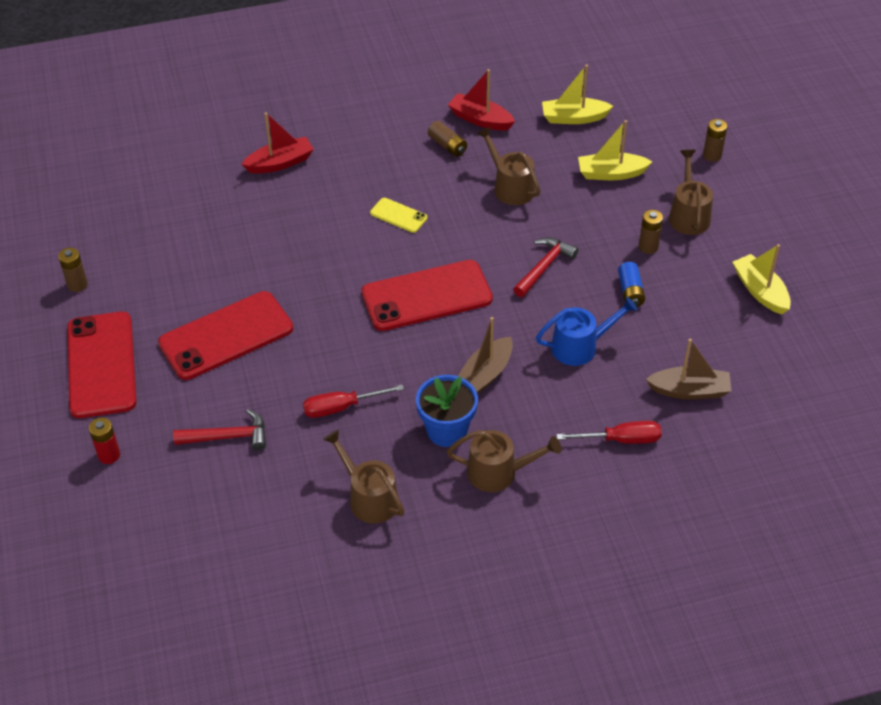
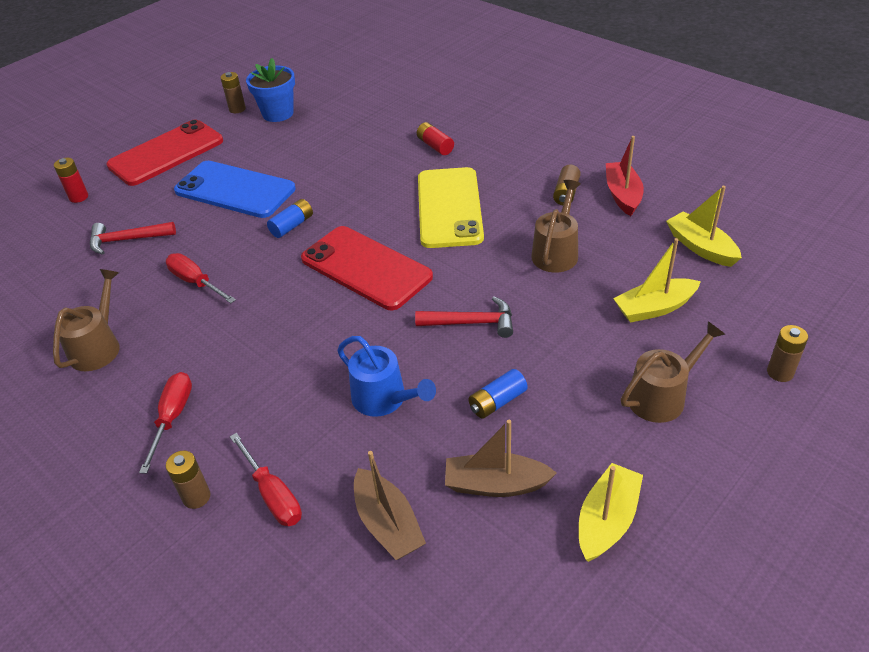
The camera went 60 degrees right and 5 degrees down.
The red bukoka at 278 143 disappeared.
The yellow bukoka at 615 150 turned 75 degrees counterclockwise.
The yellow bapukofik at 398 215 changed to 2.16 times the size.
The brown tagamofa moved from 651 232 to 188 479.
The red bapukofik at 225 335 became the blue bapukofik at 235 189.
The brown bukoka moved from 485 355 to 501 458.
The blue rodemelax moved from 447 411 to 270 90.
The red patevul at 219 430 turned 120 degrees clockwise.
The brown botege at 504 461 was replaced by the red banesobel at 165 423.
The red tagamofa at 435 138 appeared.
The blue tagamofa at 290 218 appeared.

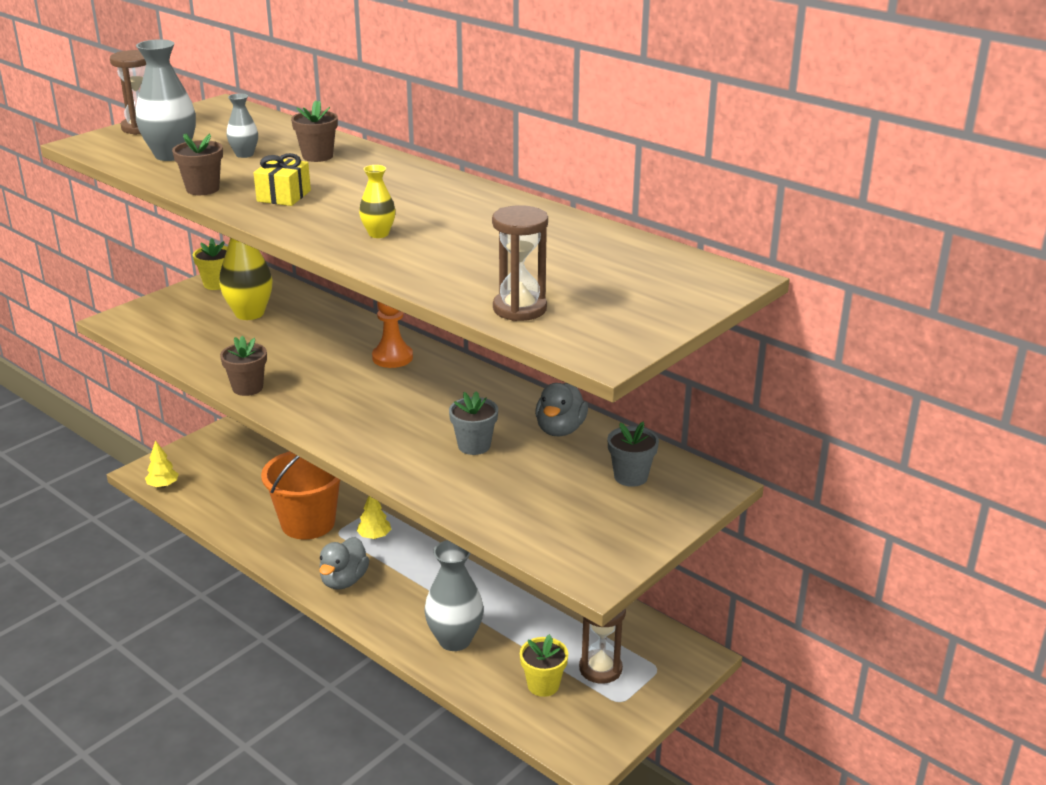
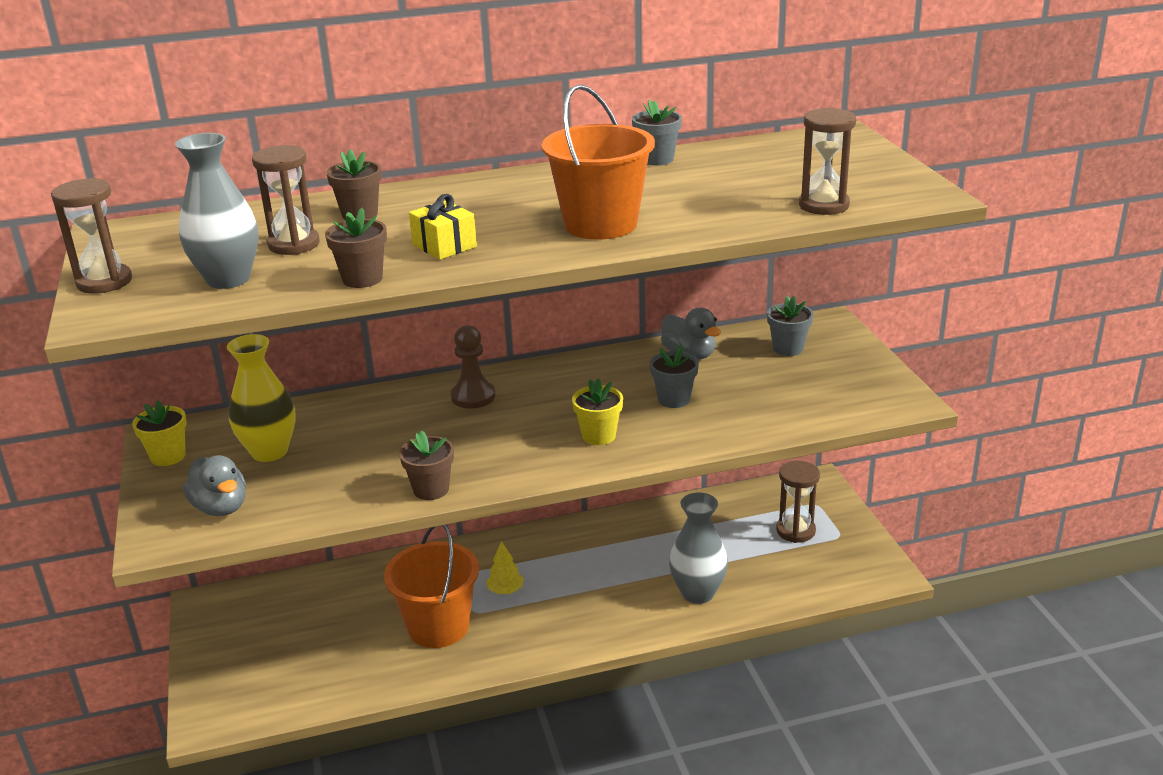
The camera went 55 degrees left and 0 degrees up.
The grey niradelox at 242 125 was replaced by the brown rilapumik at 286 200.
The yellow niradelox at 377 201 was replaced by the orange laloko at 598 162.
The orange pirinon at 392 335 became the brown pirinon at 473 366.
The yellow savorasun at 162 464 disappeared.
The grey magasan moved from 344 563 to 214 485.
The yellow rodemelax moved from 544 665 to 597 412.
The grey rodemelax at 657 132 appeared.

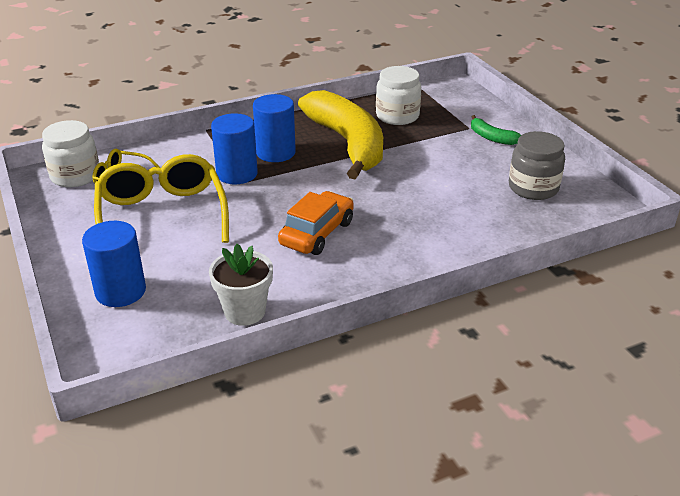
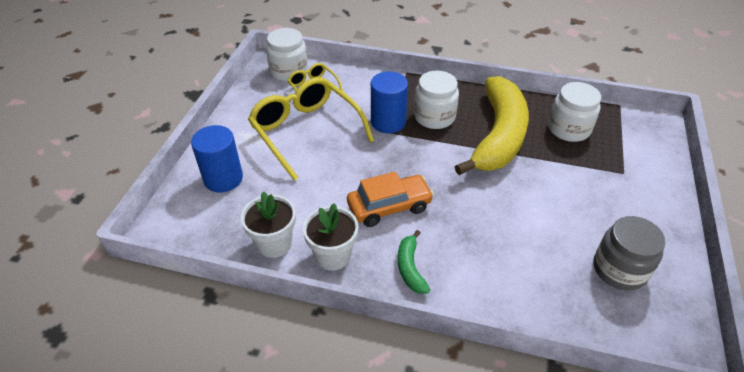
The camera went 40 degrees right and 10 degrees up.
The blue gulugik at 274 128 was replaced by the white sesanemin at 436 100.
The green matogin moved from 496 130 to 414 262.
The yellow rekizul at 161 198 turned 60 degrees counterclockwise.
The white rodemelax at 331 237 appeared.

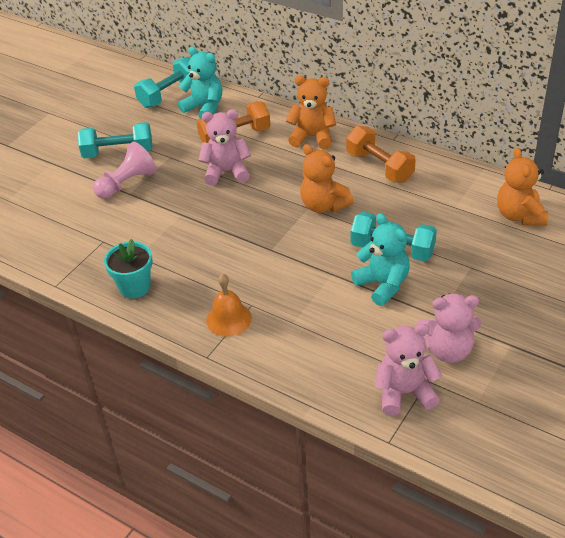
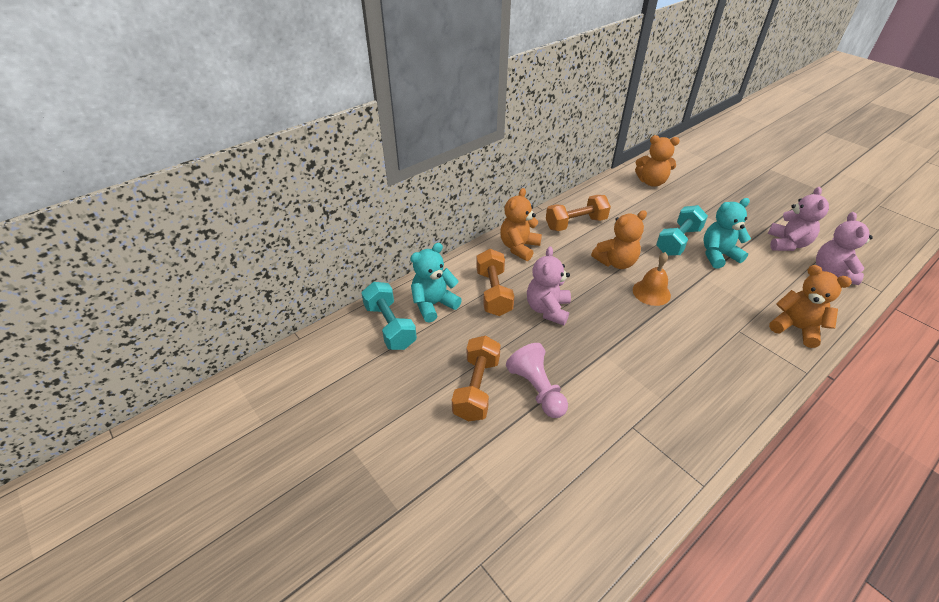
The camera went 75 degrees left and 0 degrees up.
The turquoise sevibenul at 115 140 became the orange sevibenul at 476 378.
The turquoise rodemelax at 128 268 disappeared.
The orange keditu moved from 229 305 to 652 279.
The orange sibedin at 810 306 appeared.

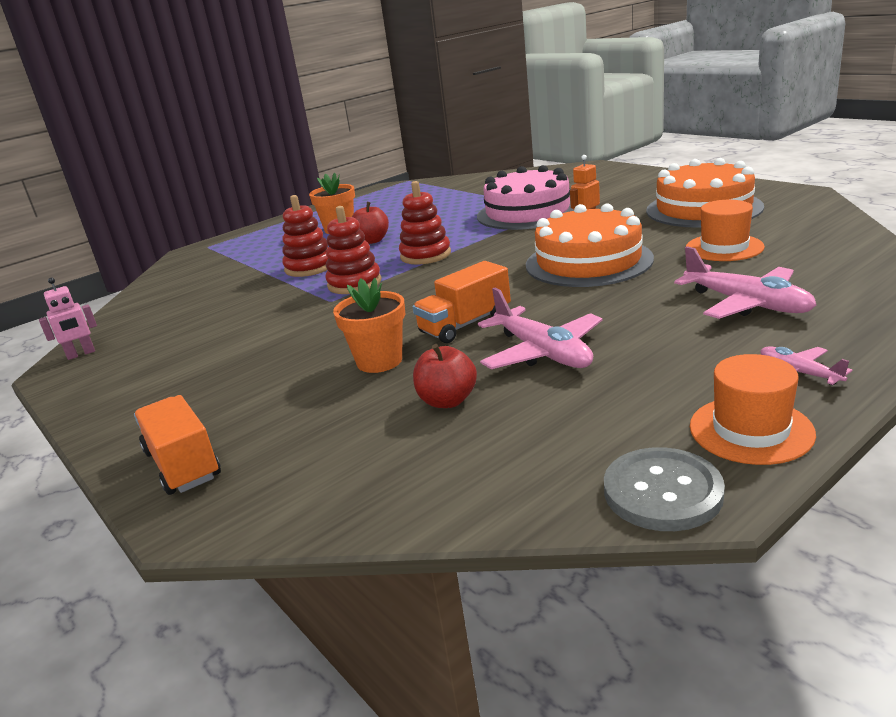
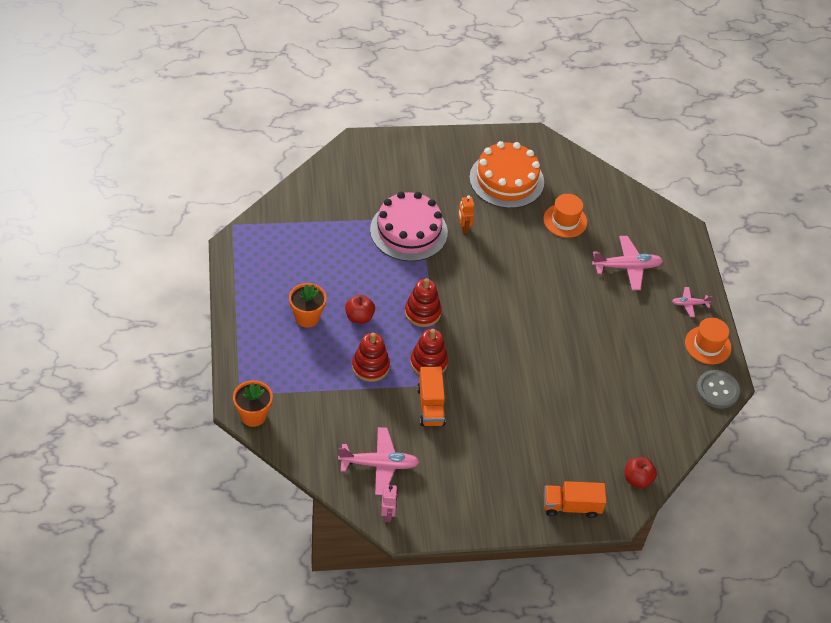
The camera went 65 degrees left and 25 degrees up.
The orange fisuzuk at 590 245 disappeared.
The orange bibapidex moved from 462 302 to 431 396.
The orange rodemelax moved from 369 325 to 253 403.
The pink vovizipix moved from 540 328 to 378 461.
The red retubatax moved from 445 376 to 641 472.

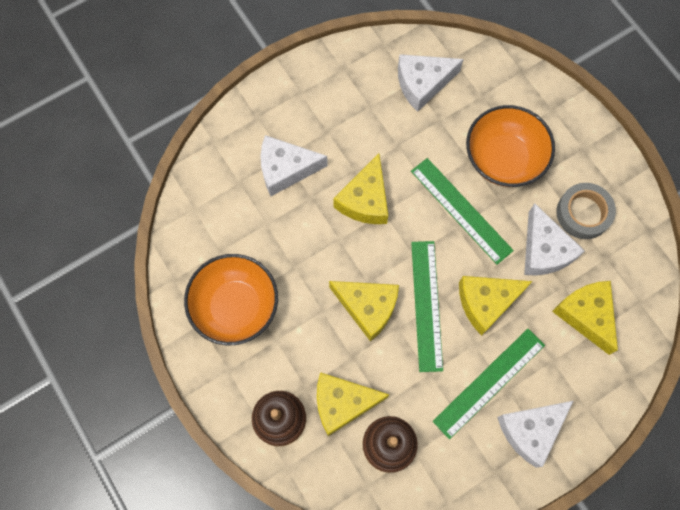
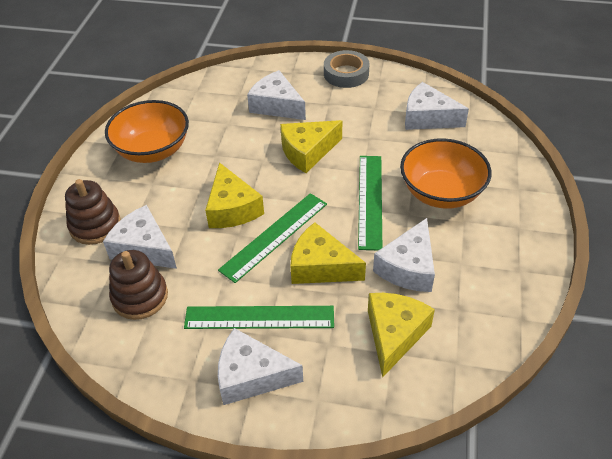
The camera went 45 degrees right and 25 degrees down.
The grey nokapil moved from 586 211 to 346 69.
The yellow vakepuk at 353 404 became the white vakepuk at 140 237.

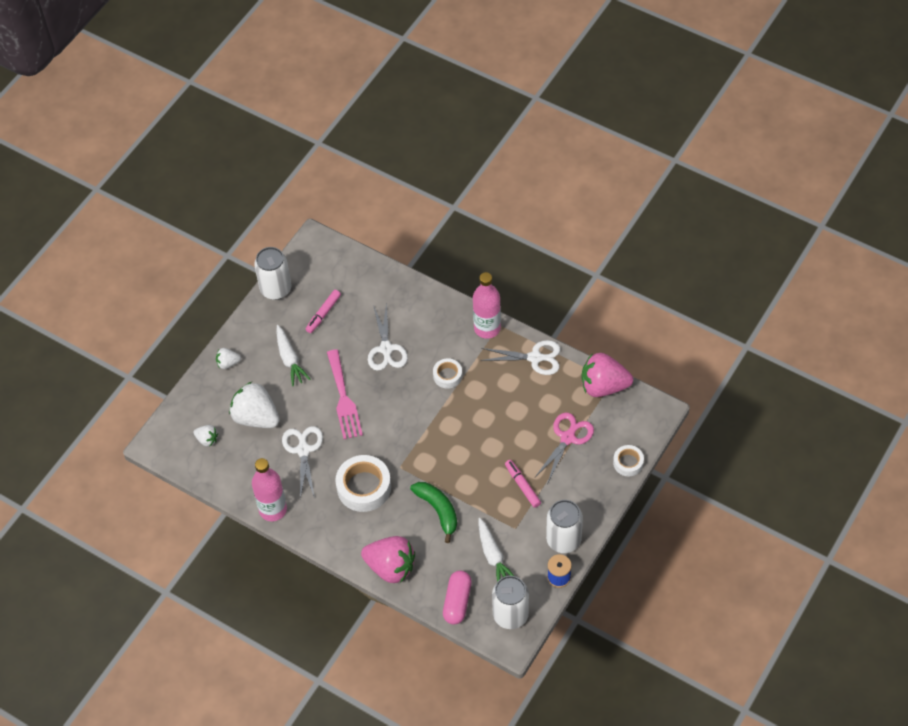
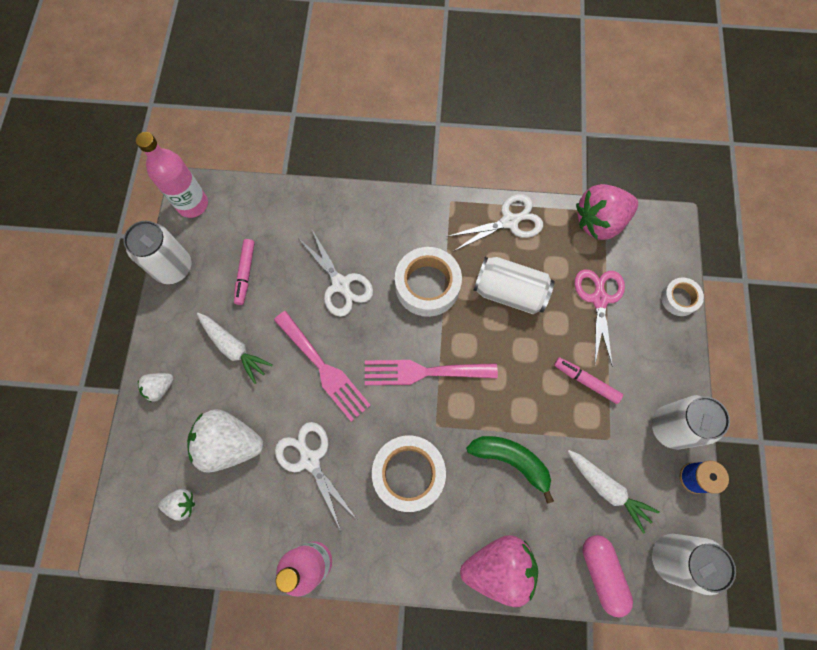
The camera went 30 degrees left and 15 degrees up.
The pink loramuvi moved from 487 305 to 172 175.
The white nokapil at 447 373 changed to 1.80 times the size.
The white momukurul at 514 285 appeared.
The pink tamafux at 431 372 appeared.

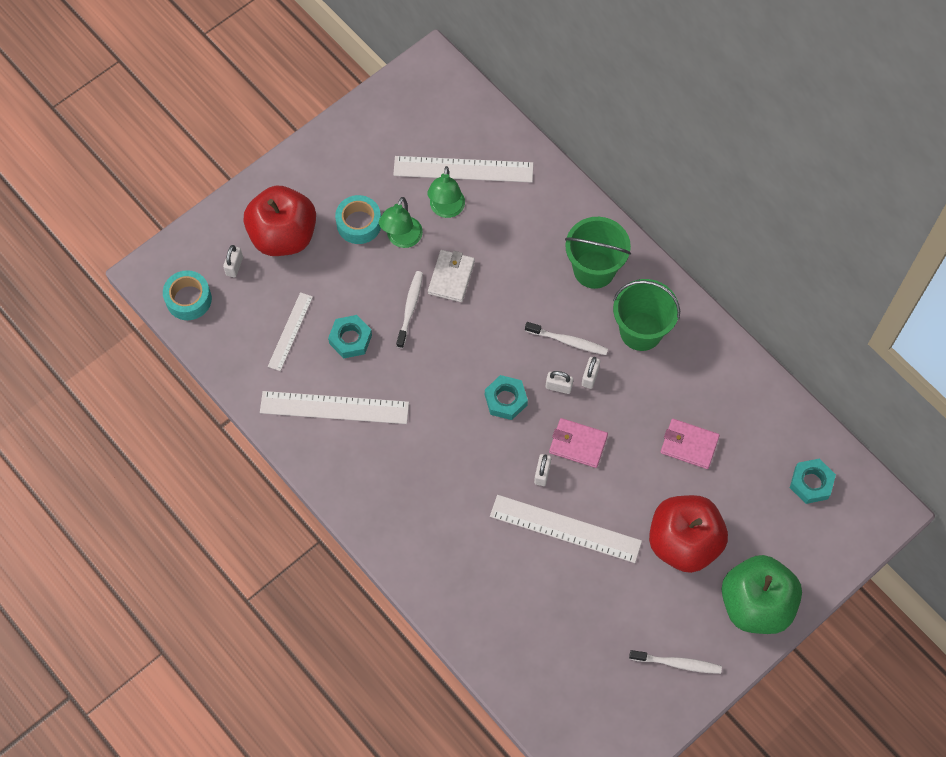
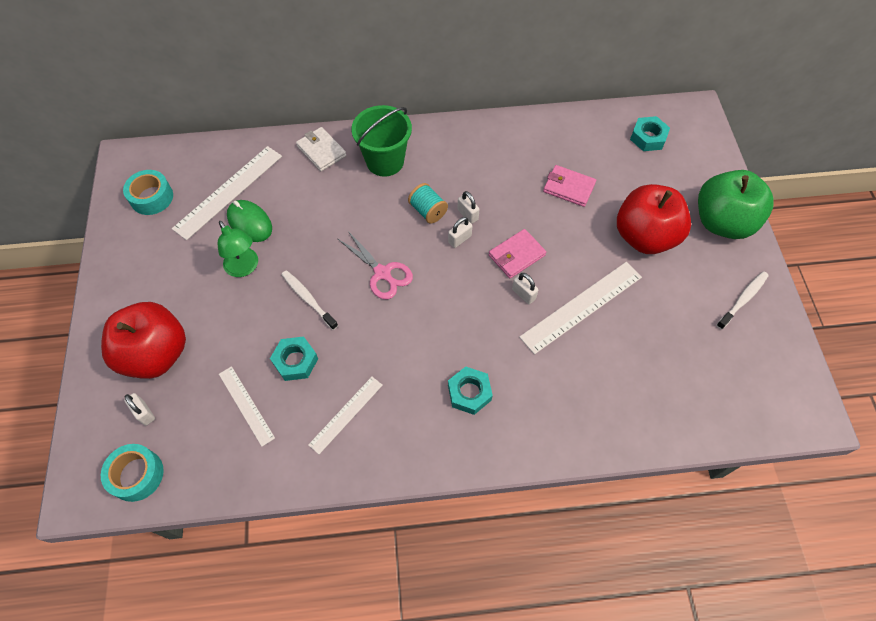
The camera went 55 degrees left and 5 degrees down.
The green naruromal at 446 192 was replaced by the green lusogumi at 249 221.
The turquoise nokapil moved from 358 219 to 148 192.
The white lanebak moved from 451 276 to 321 149.
The green laloko at 646 315 disappeared.
The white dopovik at 566 338 was replaced by the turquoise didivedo at 428 203.
The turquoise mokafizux moved from 506 397 to 470 390.
The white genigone at 334 407 changed to 0.60 times the size.
The pink lanebak at 690 444 turned 60 degrees clockwise.
The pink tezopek at 375 265 appeared.

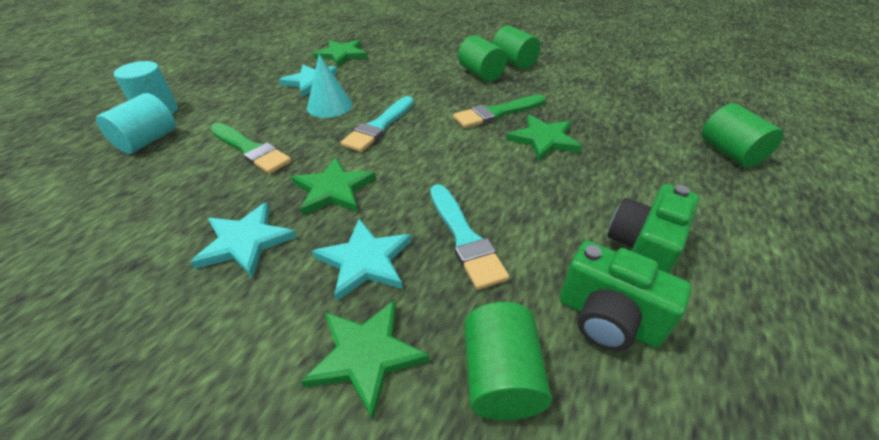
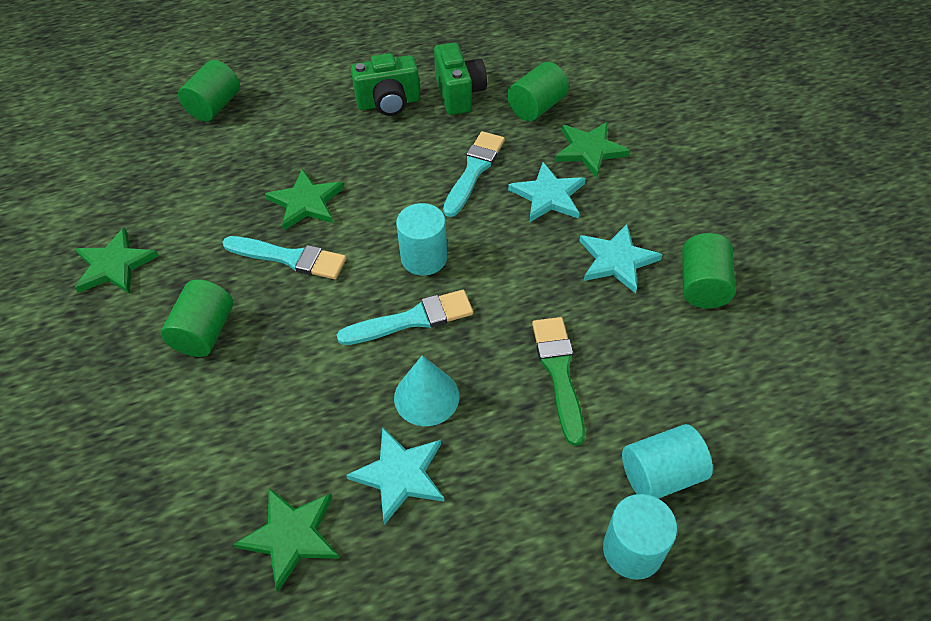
The camera went 135 degrees left and 10 degrees up.
The green gulugik moved from 516 47 to 708 270.
The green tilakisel at 499 111 became the turquoise tilakisel at 284 257.
The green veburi moved from 333 186 to 116 261.
The turquoise gulugik at 421 239 appeared.

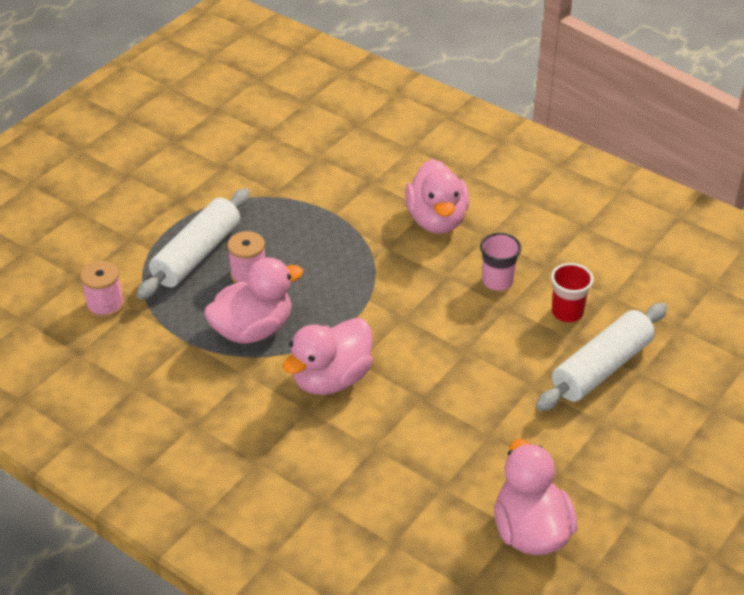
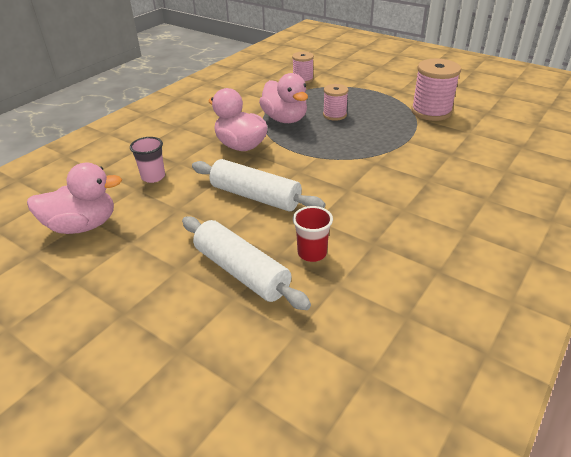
The camera went 90 degrees right and 5 degrees down.
The pink magasan at 437 196 disappeared.
The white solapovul moved from 193 243 to 258 185.
The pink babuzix moved from 501 262 to 147 160.
The pink didivedo at 436 90 appeared.

